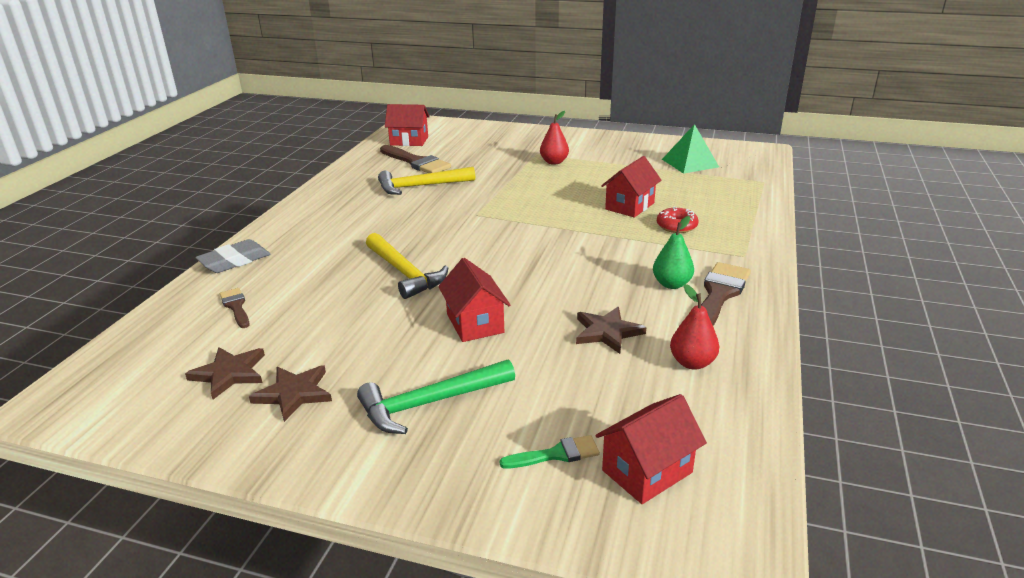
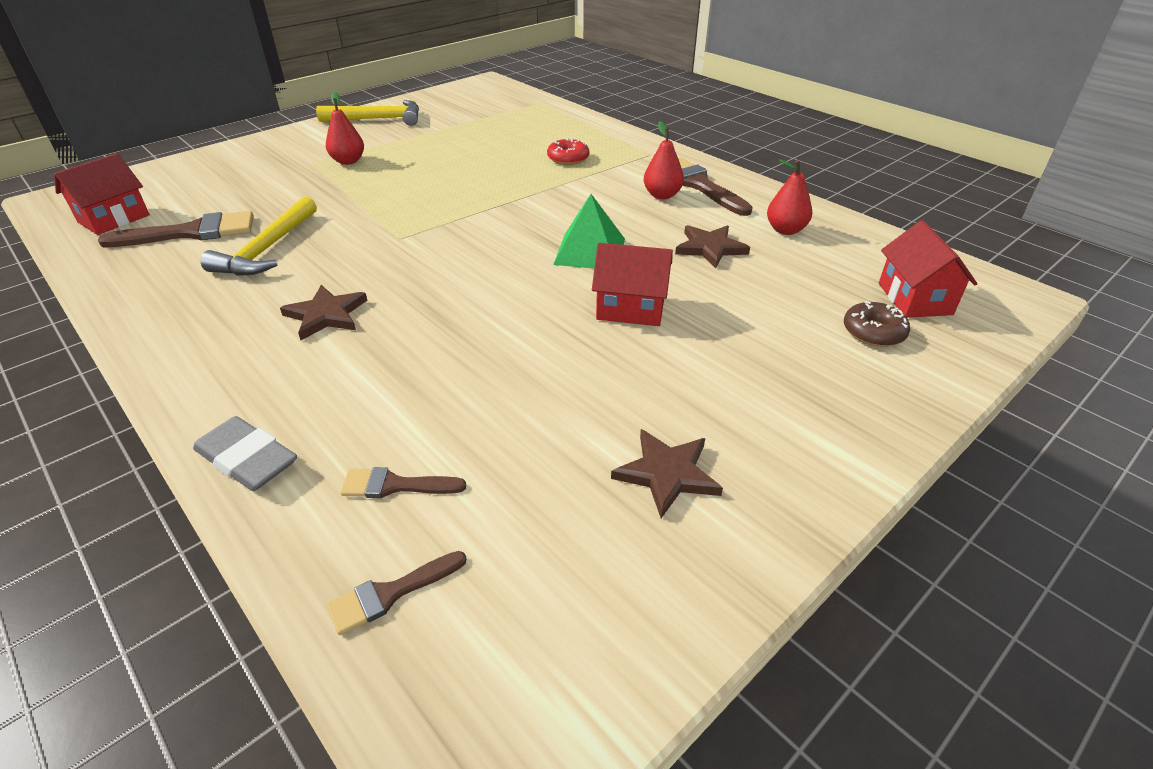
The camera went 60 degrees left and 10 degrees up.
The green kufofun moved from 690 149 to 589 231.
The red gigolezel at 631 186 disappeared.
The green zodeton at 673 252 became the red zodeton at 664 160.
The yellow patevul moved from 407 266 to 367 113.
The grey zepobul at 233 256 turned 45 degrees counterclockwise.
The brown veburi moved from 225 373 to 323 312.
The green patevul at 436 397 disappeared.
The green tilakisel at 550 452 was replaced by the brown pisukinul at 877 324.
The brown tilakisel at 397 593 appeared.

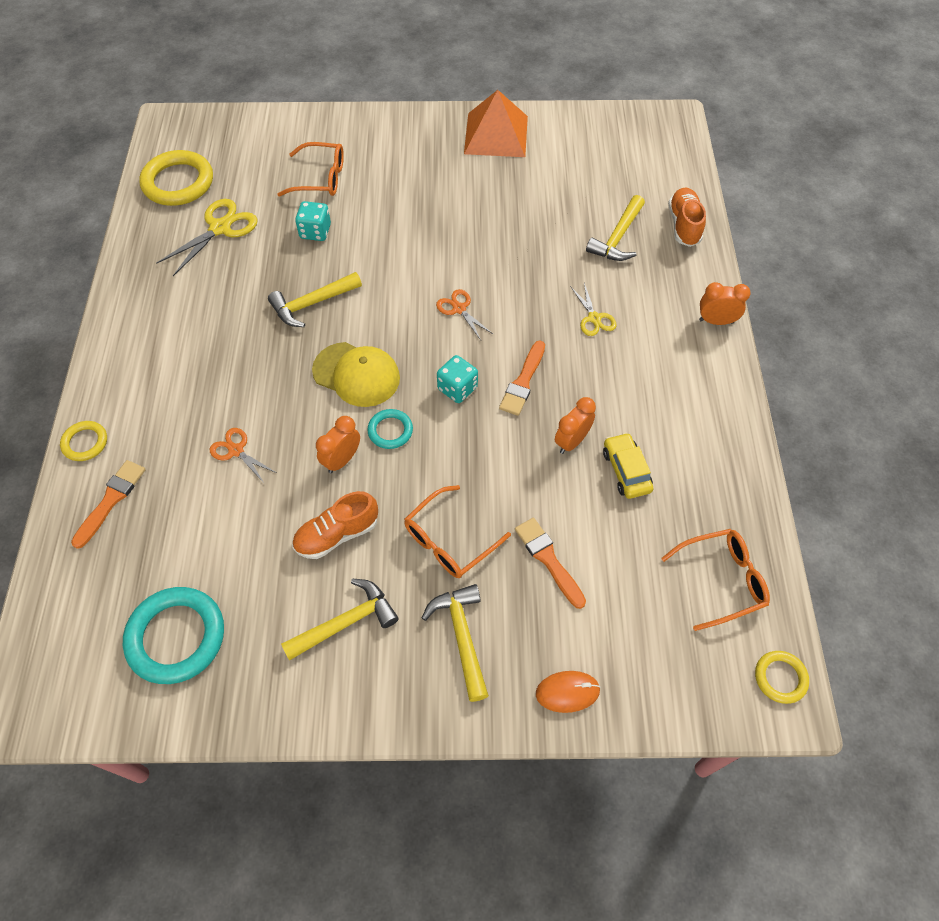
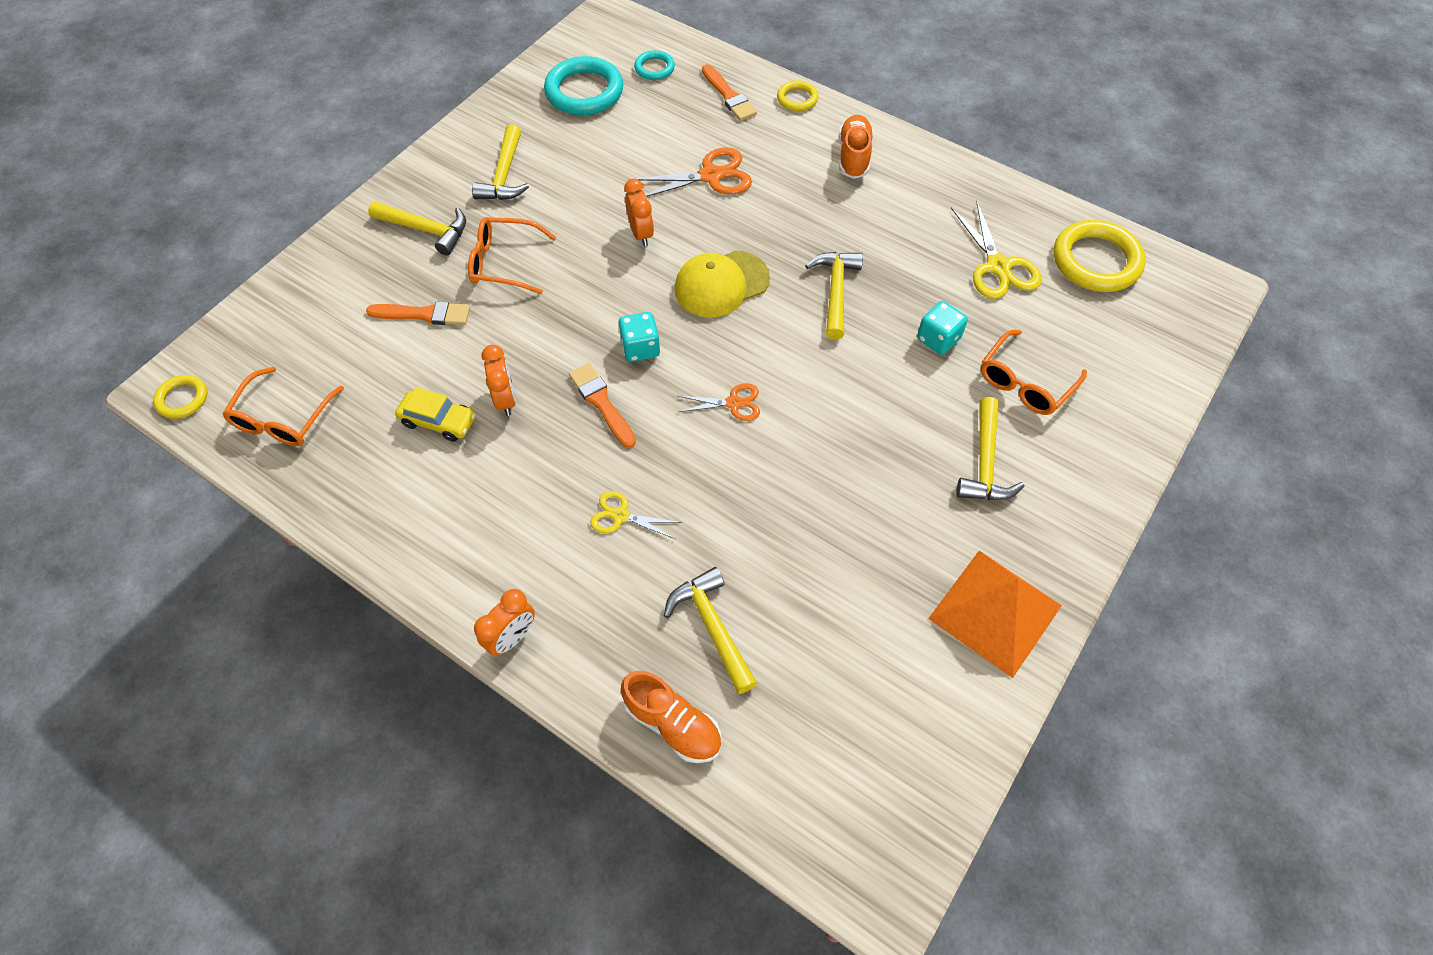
The camera went 125 degrees right and 0 degrees up.
The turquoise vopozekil moved from 390 429 to 654 65.
The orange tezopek at 243 456 changed to 1.68 times the size.
The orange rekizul at 457 531 turned 75 degrees counterclockwise.
The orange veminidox moved from 335 525 to 856 147.
The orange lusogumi at 568 692 disappeared.
The yellow patevul at 990 448 appeared.

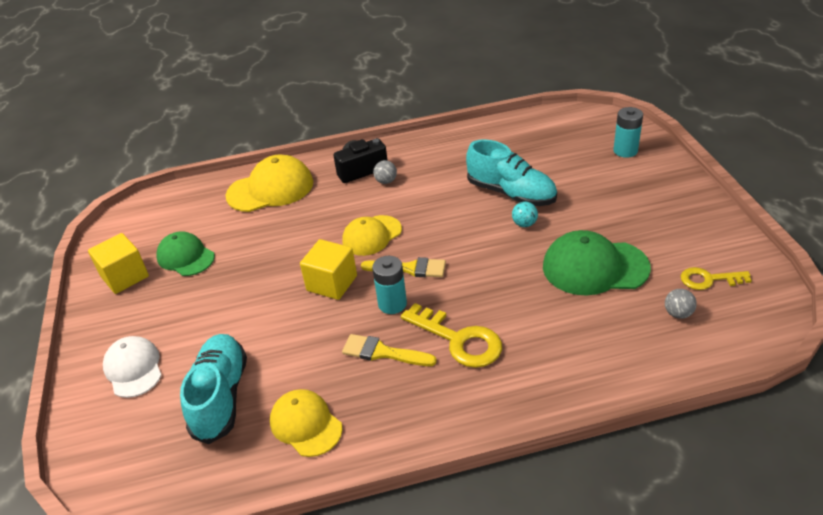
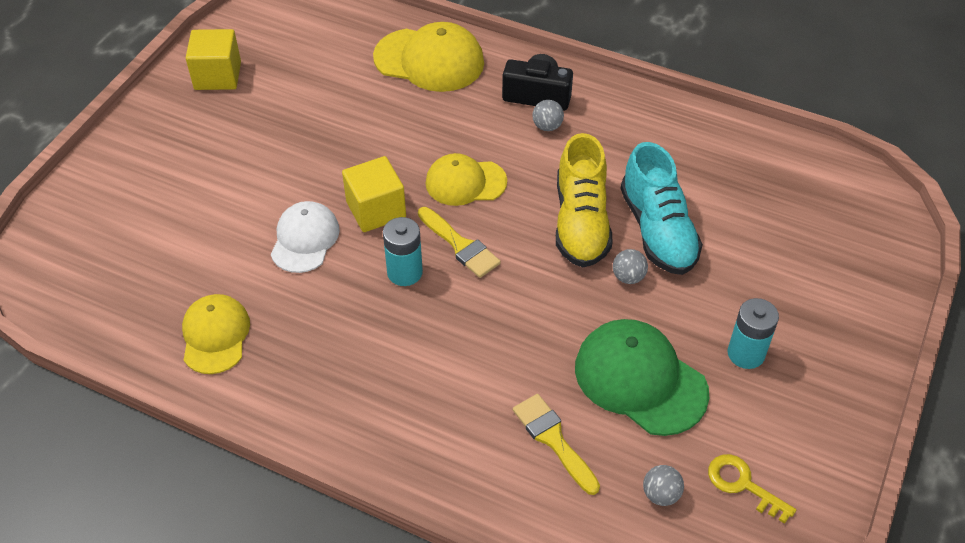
The camera went 35 degrees right and 10 degrees up.
The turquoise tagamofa moved from 628 132 to 753 333.
The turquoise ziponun at 525 214 became the grey ziponun at 630 266.
The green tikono at 185 253 disappeared.
The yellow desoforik at 451 335 disappeared.
The turquoise veminidox at 213 389 disappeared.
The yellow tilakisel moved from 389 350 to 556 444.
The white tikono moved from 132 367 to 305 237.
The yellow veminidox at 584 200 appeared.

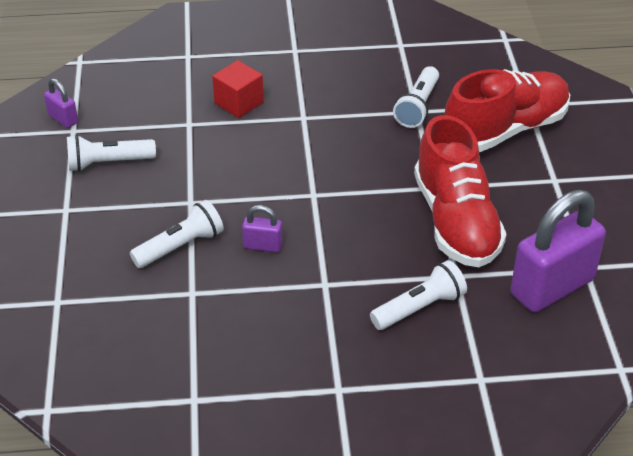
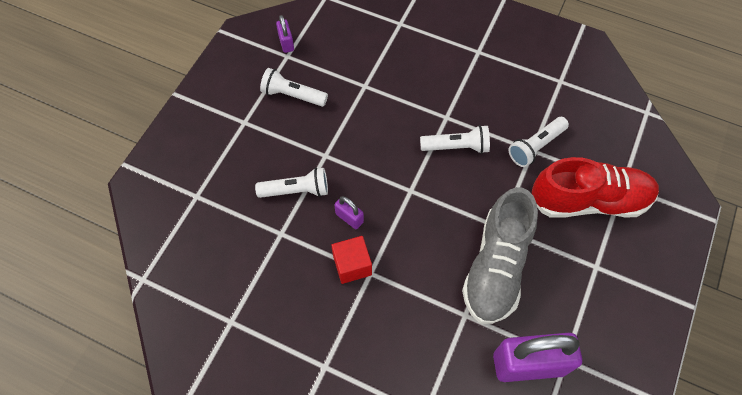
The camera went 30 degrees right and 20 degrees up.
The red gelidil moved from 238 89 to 351 260.
The red veminidox at 460 191 became the grey veminidox at 500 255.
The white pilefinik moved from 418 295 to 455 139.

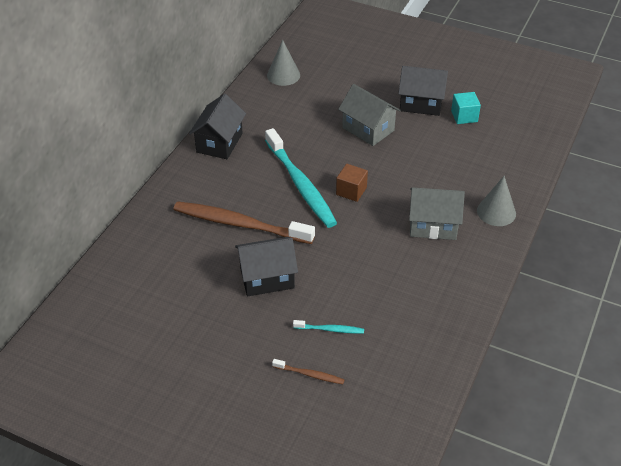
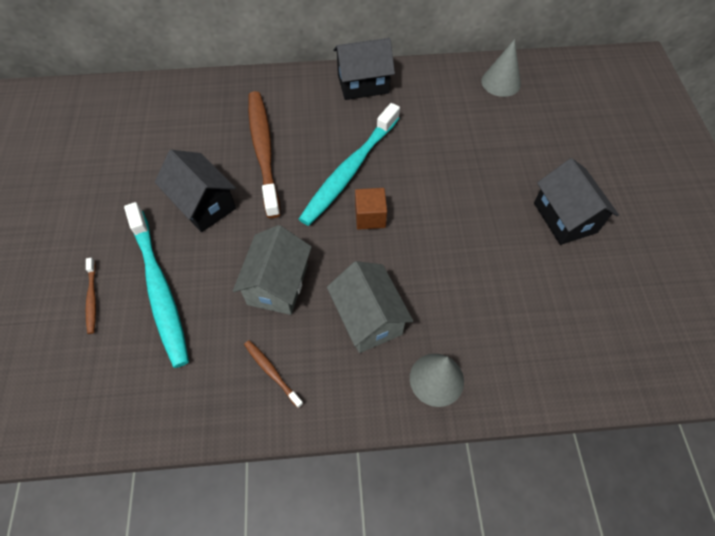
The camera went 60 degrees right and 15 degrees up.
The grey gigolezel moved from 369 115 to 272 270.
The turquoise gelidil at 466 108 disappeared.
The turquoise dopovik at 328 327 changed to 2.30 times the size.
The brown dopovik at 273 374 appeared.

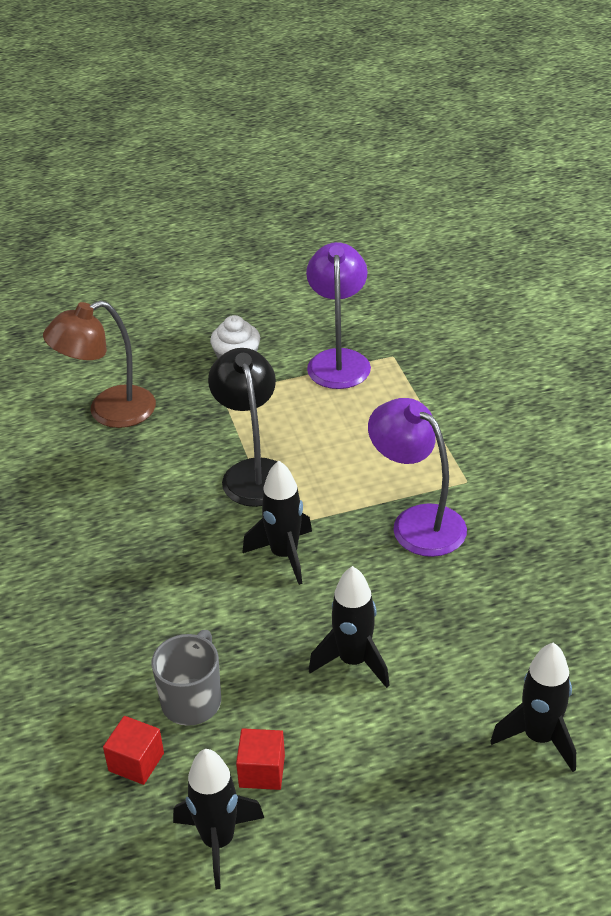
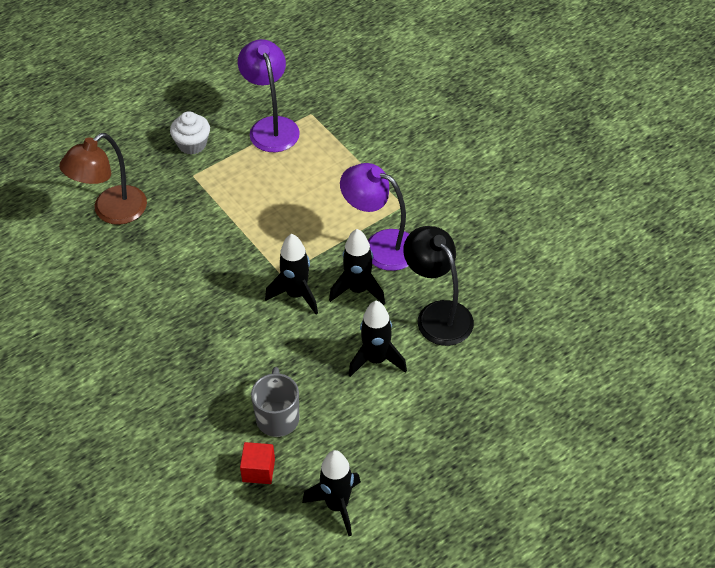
The camera went 20 degrees left and 10 degrees up.
The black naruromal moved from 242 427 to 438 286.
The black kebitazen moved from 533 707 to 357 267.
The red gelidil at 260 759 disappeared.

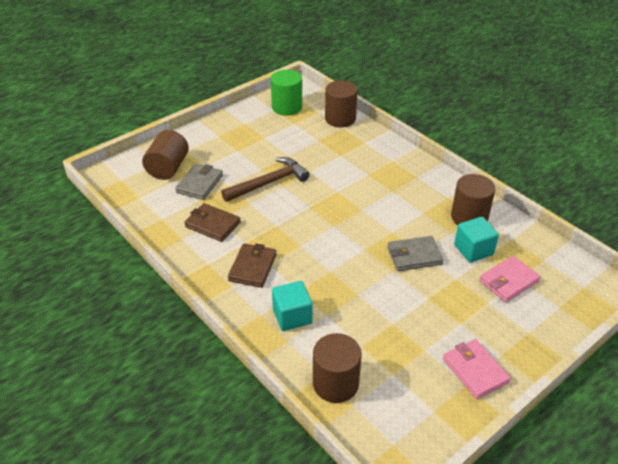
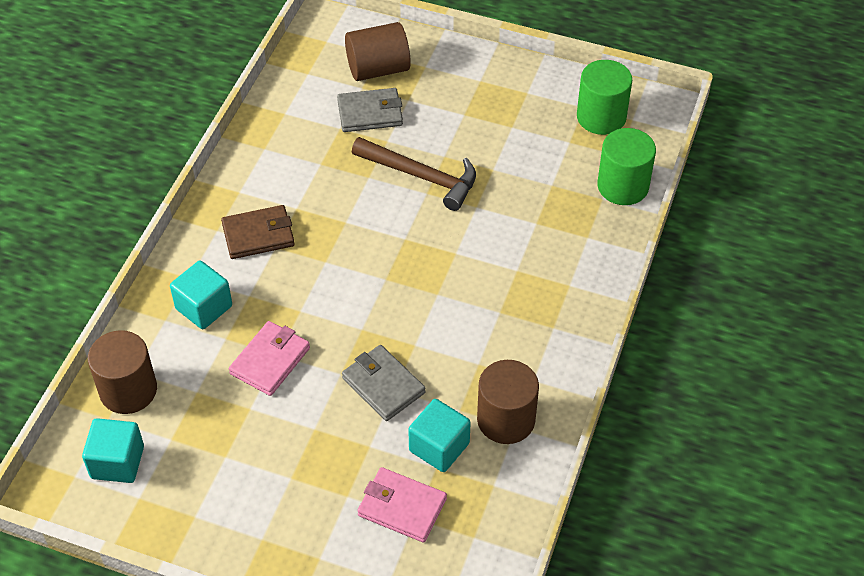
The camera went 60 degrees right and 10 degrees up.
The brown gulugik at 341 104 became the green gulugik at 626 166.
The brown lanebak at 212 222 disappeared.
The pink lanebak moved from 477 369 to 269 358.
The turquoise gelidil at 113 450 appeared.

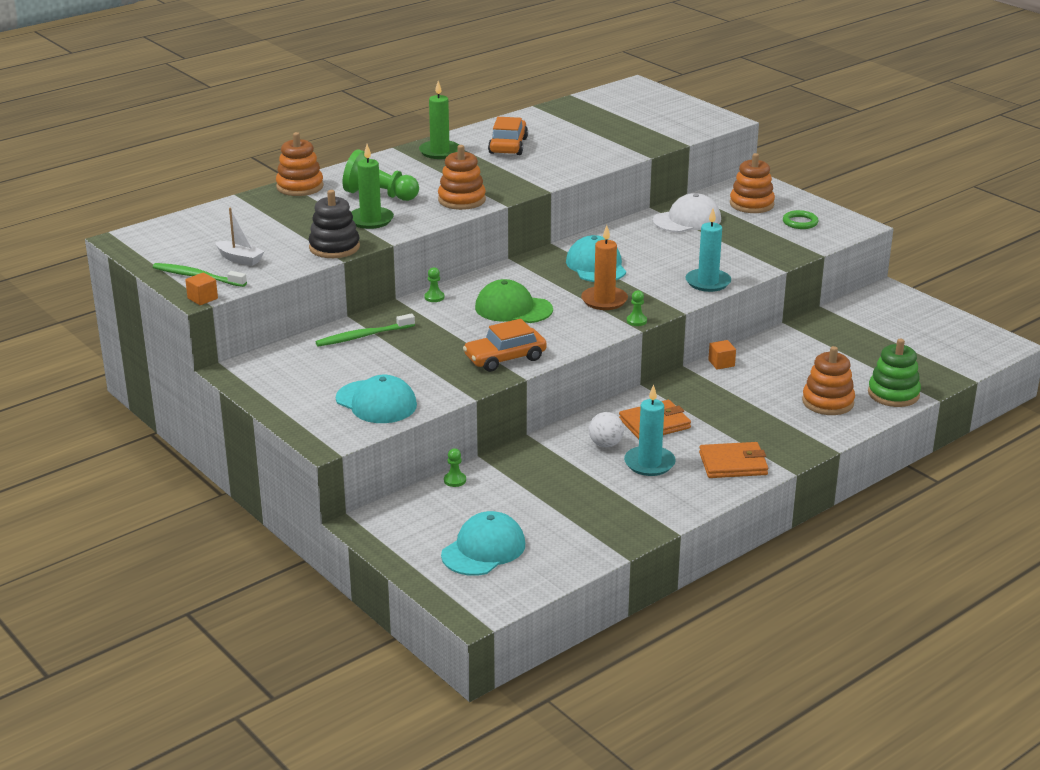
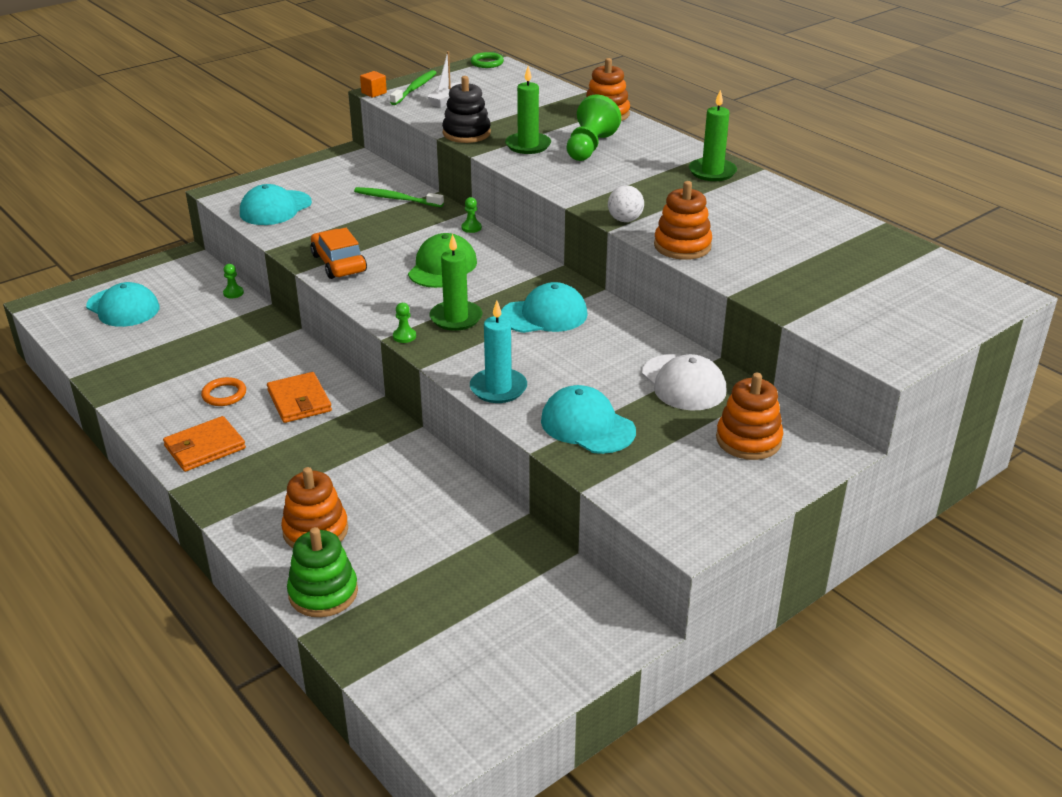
The camera went 90 degrees right and 5 degrees up.
The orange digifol at 508 136 disappeared.
The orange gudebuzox moved from 462 177 to 683 220.
The green vopozekil moved from 801 219 to 487 60.
The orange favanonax at 604 267 became the green favanonax at 455 282.
The green dopovik at 365 330 turned 45 degrees counterclockwise.
The orange gelidil at 722 355 disappeared.
The turquoise favanonax at 650 430 was replaced by the orange vopozekil at 223 391.
The white ziponun moved from 606 429 to 626 203.
The orange lanebak at 733 460 turned 60 degrees clockwise.
The turquoise tikono at 588 419 appeared.

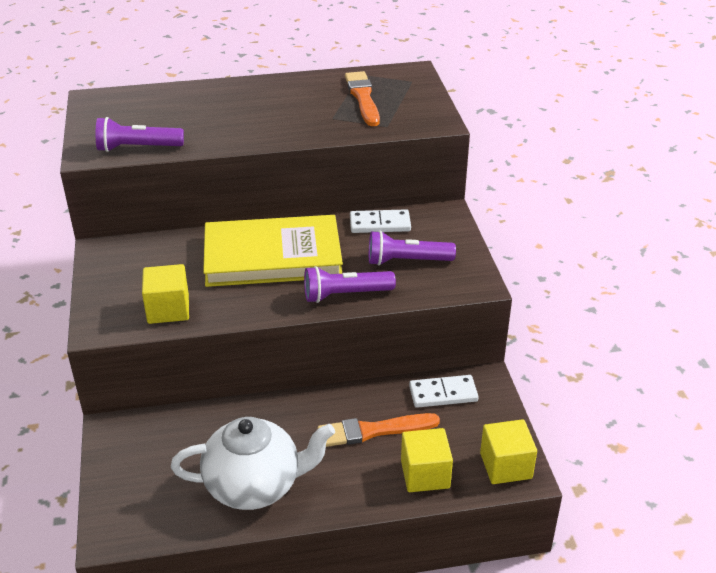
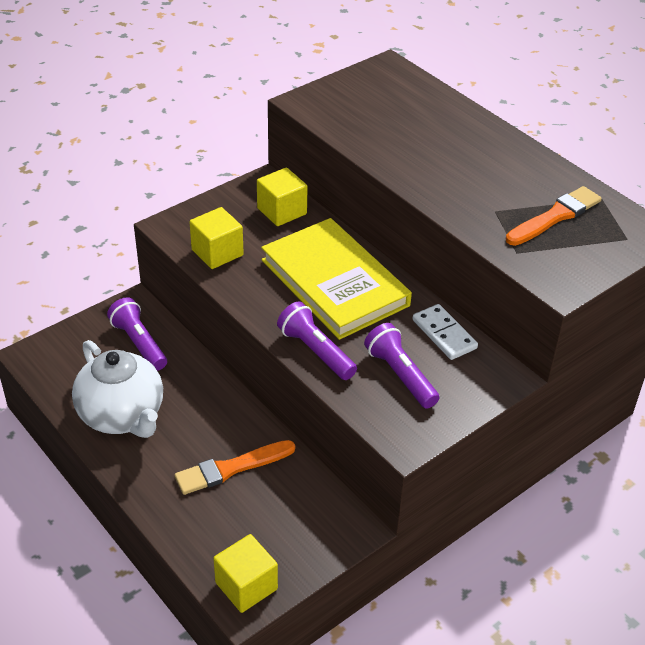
The camera went 60 degrees right and 5 degrees up.
The purple pilefinik moved from 140 134 to 137 334.
The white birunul at 444 391 disappeared.
The orange tilakisel at 379 430 turned 75 degrees counterclockwise.
The yellow gelidil moved from 427 460 to 282 196.

